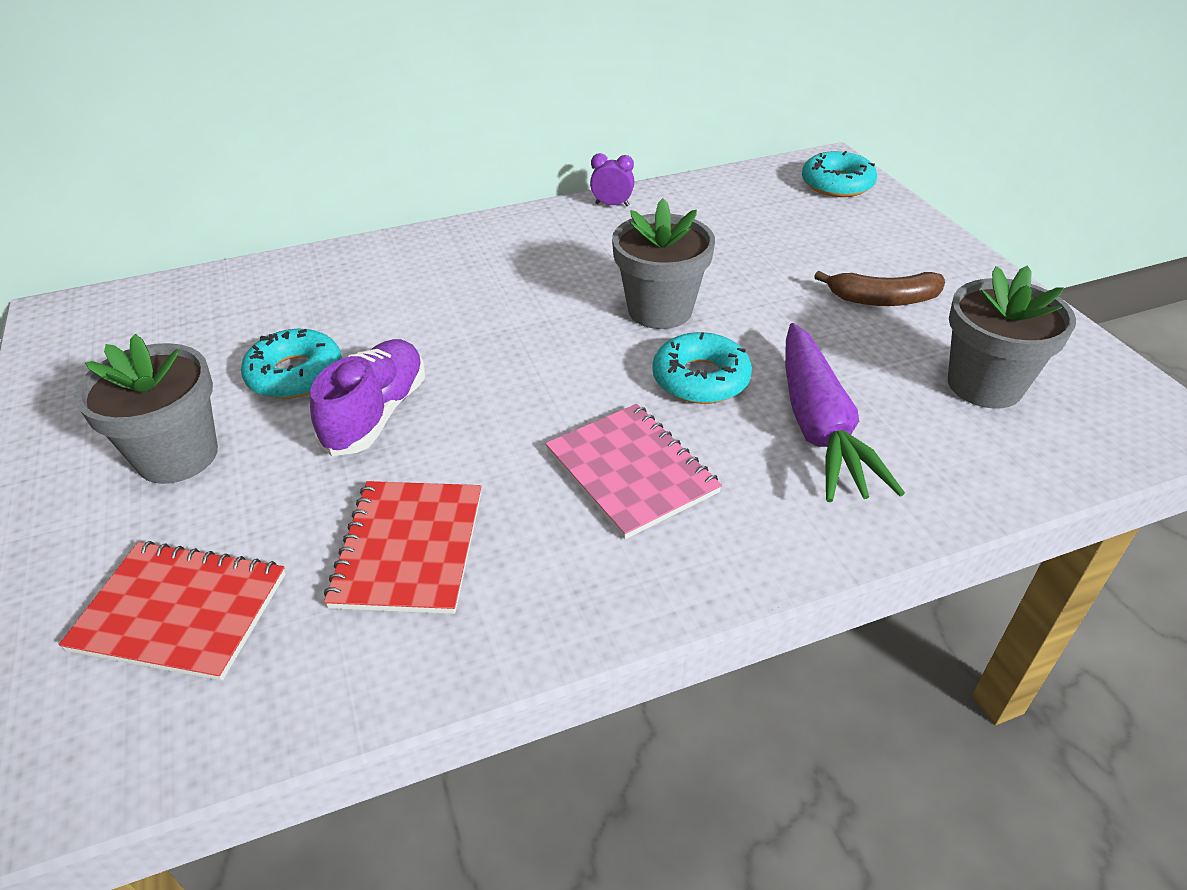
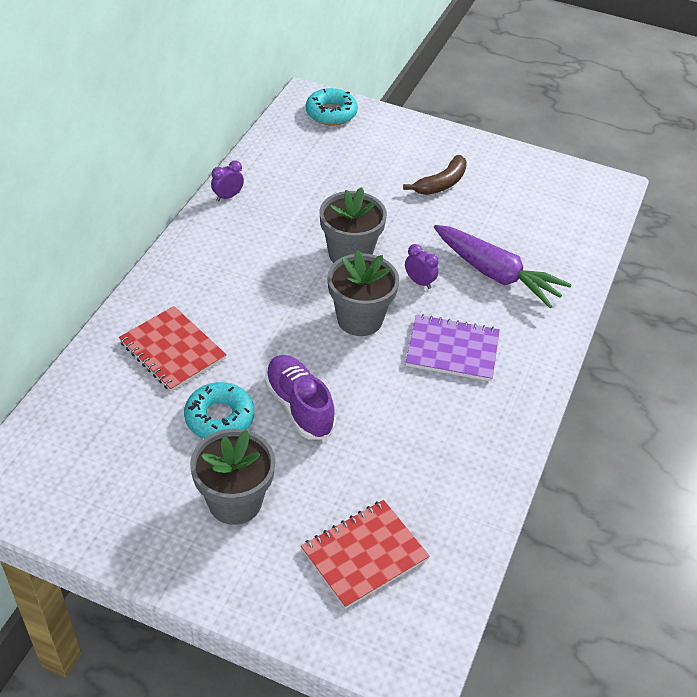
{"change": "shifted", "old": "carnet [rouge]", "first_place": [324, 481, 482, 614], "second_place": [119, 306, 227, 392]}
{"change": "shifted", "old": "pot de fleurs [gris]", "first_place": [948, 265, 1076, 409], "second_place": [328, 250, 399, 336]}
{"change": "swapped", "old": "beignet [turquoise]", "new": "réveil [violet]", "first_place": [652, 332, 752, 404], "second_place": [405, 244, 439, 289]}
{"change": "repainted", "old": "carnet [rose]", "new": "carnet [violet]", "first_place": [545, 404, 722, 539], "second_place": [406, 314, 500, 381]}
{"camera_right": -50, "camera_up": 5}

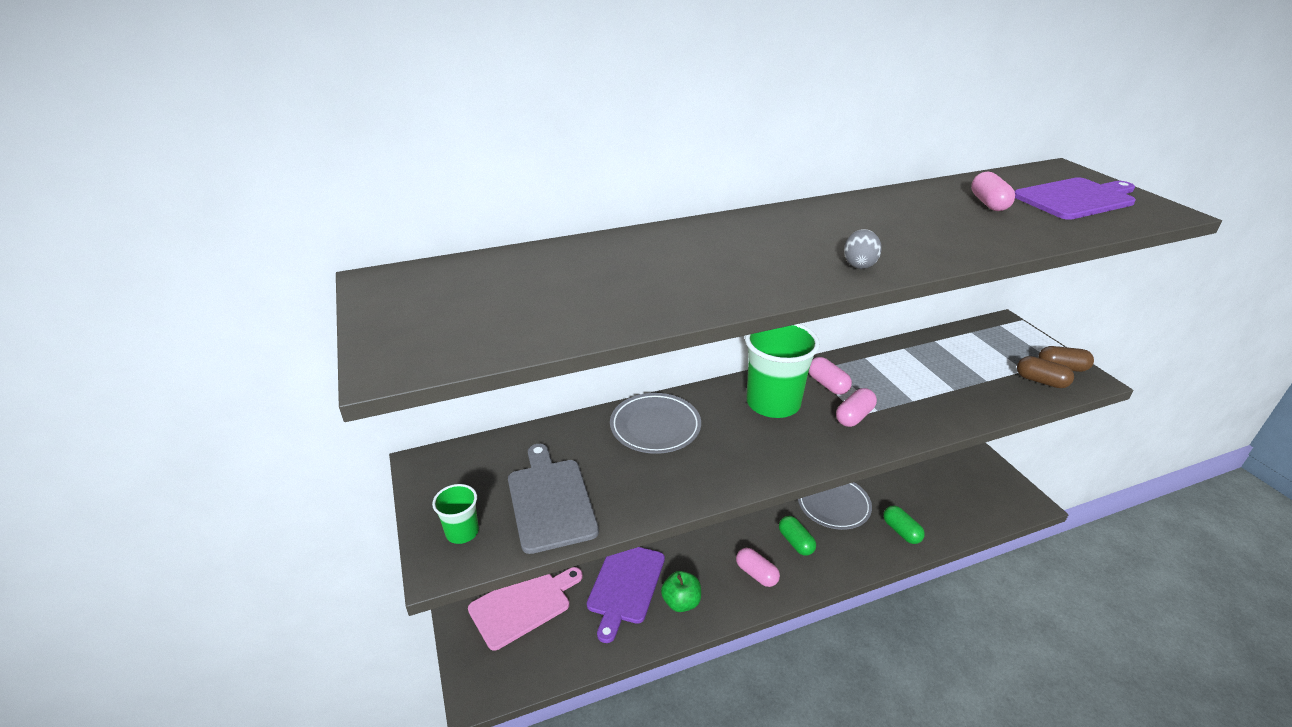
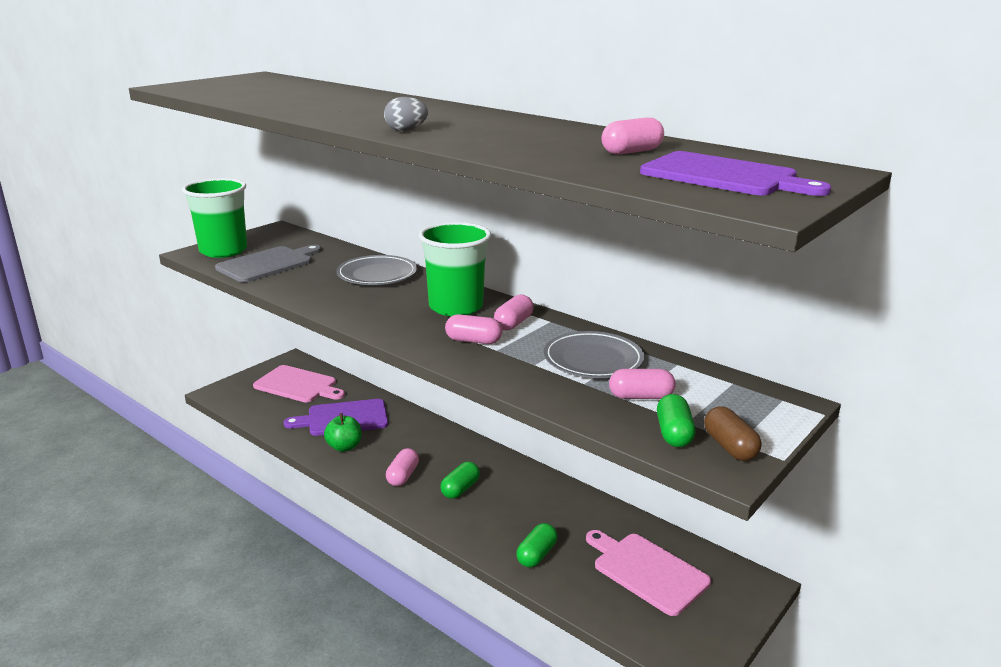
{"change": "scaled", "old": "gobelet [vert]", "first_place": [432, 484, 479, 544], "second_place": [182, 178, 247, 258], "factor": 2.04}
{"change": "shifted", "old": "assiette [gris]", "first_place": [798, 482, 872, 530], "second_place": [544, 331, 644, 378]}
{"change": "new", "new": "planche à découper [rose]", "second_place": [586, 530, 711, 616]}
{"change": "new", "new": "gélule [rose]", "second_place": [609, 369, 676, 399]}
{"change": "repainted", "old": "gélule [marron]", "new": "gélule [vert]", "first_place": [1017, 356, 1074, 388], "second_place": [657, 394, 695, 447]}
{"camera_right": 60, "camera_up": -10}

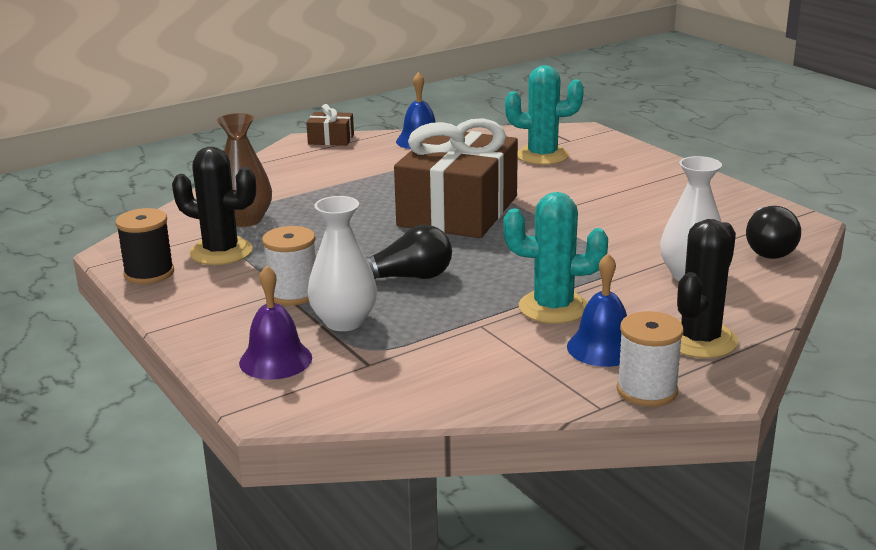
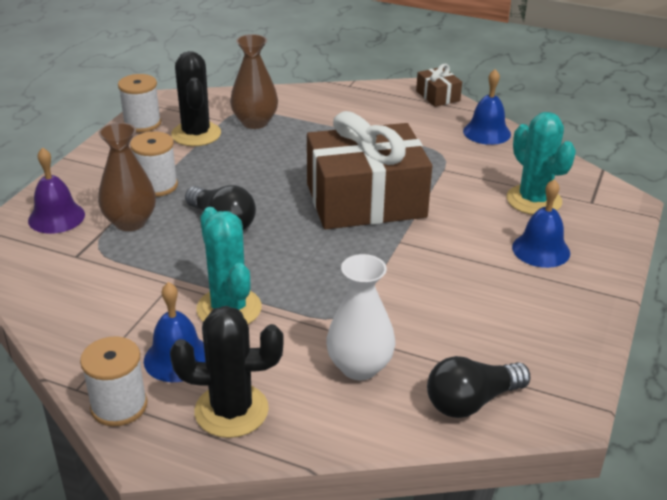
{"change": "repainted", "old": "vase [blanc]", "new": "vase [marron]", "first_place": [307, 196, 377, 331], "second_place": [98, 122, 156, 231]}
{"change": "repainted", "old": "bobine [noir]", "new": "bobine [blanc]", "first_place": [115, 208, 174, 284], "second_place": [118, 74, 161, 132]}
{"change": "new", "new": "cloche [bleu]", "second_place": [512, 179, 570, 268]}
{"camera_right": 55, "camera_up": 10}

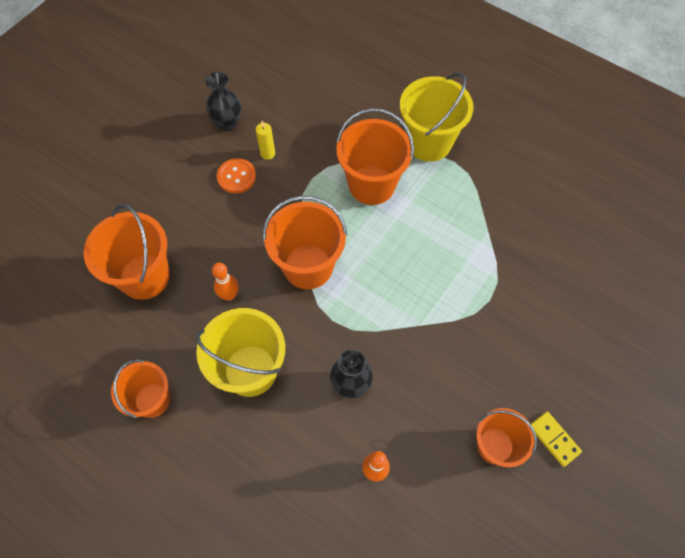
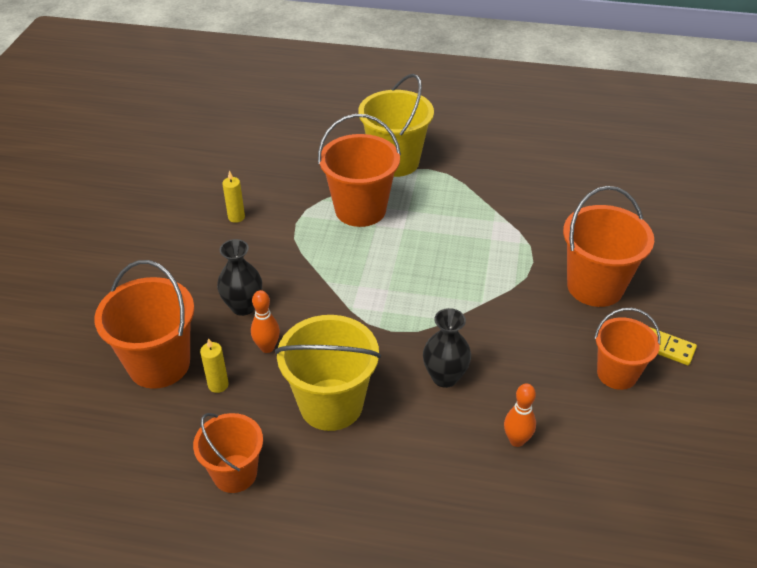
{"change": "new", "new": "bougie [jaune]", "second_place": [200, 338, 229, 393]}
{"change": "shifted", "old": "vase [noir]", "first_place": [205, 72, 241, 131], "second_place": [217, 239, 262, 316]}
{"change": "shifted", "old": "seau [orange]", "first_place": [263, 196, 347, 289], "second_place": [563, 186, 654, 307]}
{"change": "gone", "old": "bouton [orange]", "first_place": [217, 158, 256, 193]}
{"camera_right": -25, "camera_up": -20}

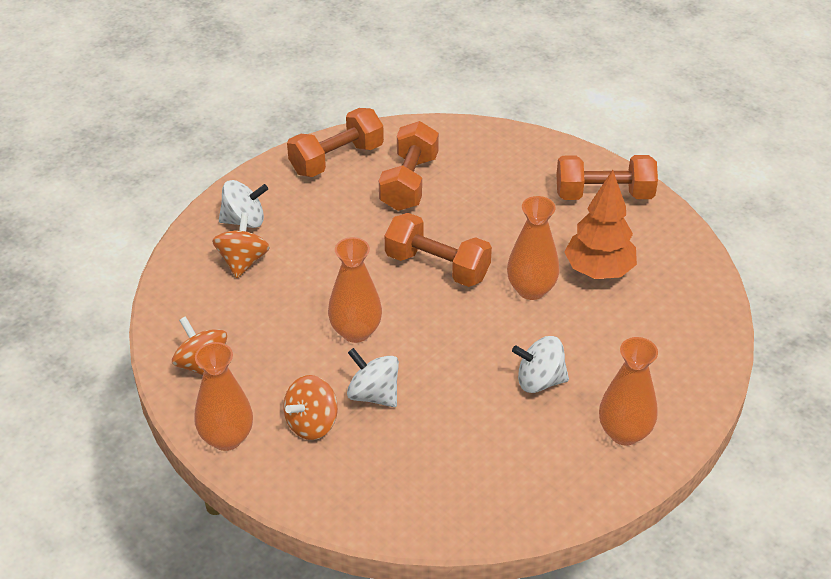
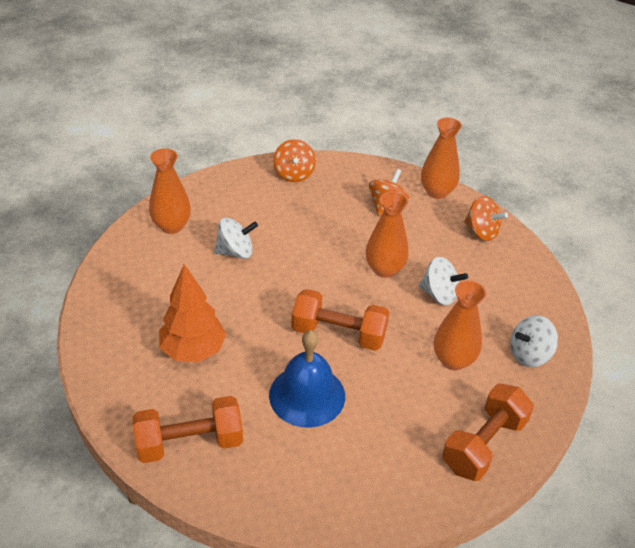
{"change": "new", "new": "cloche [bleu]", "second_place": [269, 330, 345, 428]}
{"change": "shifted", "old": "toupie [orange]", "first_place": [212, 212, 270, 278], "second_place": [273, 139, 316, 182]}
{"change": "shifted", "old": "toupie [blanc]", "first_place": [347, 348, 399, 407], "second_place": [419, 257, 468, 305]}
{"change": "shifted", "old": "vase [orange]", "first_place": [507, 196, 559, 300], "second_place": [434, 280, 486, 370]}
{"change": "gone", "old": "haltère [orange]", "first_place": [379, 121, 439, 211]}
{"camera_right": 165, "camera_up": 0}

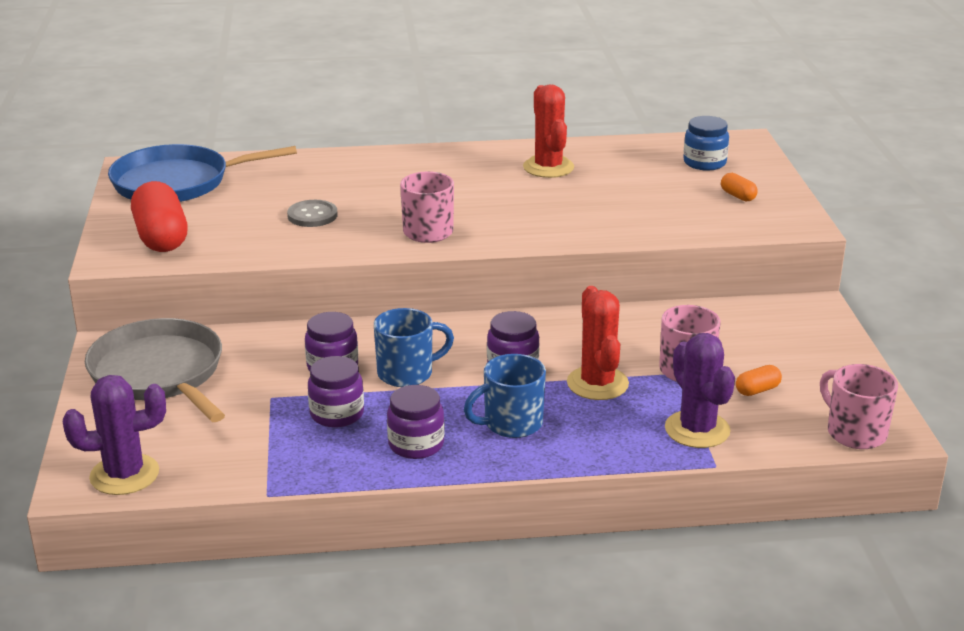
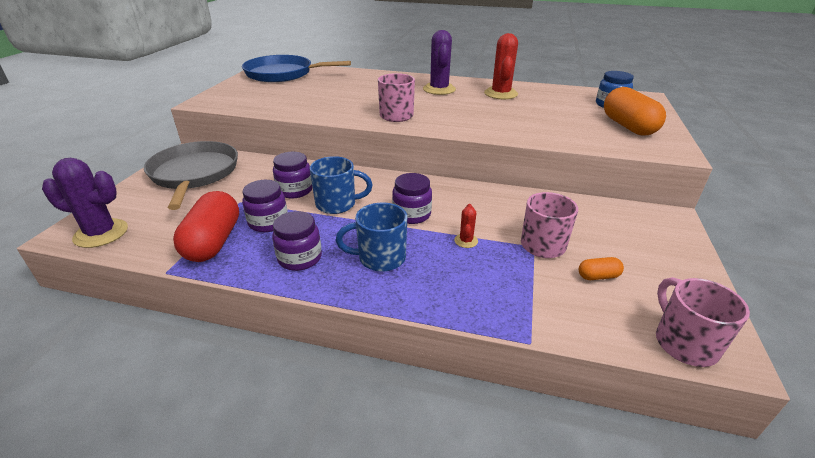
{"change": "shifted", "old": "gélule [rouge]", "first_place": [131, 181, 188, 252], "second_place": [173, 191, 239, 262]}
{"change": "shifted", "old": "cactus [violet]", "first_place": [665, 333, 735, 448], "second_place": [423, 30, 456, 95]}
{"change": "scaled", "old": "cactus [rouge]", "first_place": [567, 286, 629, 400], "second_place": [454, 204, 478, 248], "factor": 0.48}
{"change": "scaled", "old": "gélule [orange]", "first_place": [721, 173, 758, 202], "second_place": [604, 87, 666, 136], "factor": 2.2}
{"change": "gone", "old": "bouton [gris]", "first_place": [287, 200, 338, 227]}
{"camera_right": 20, "camera_up": 5}

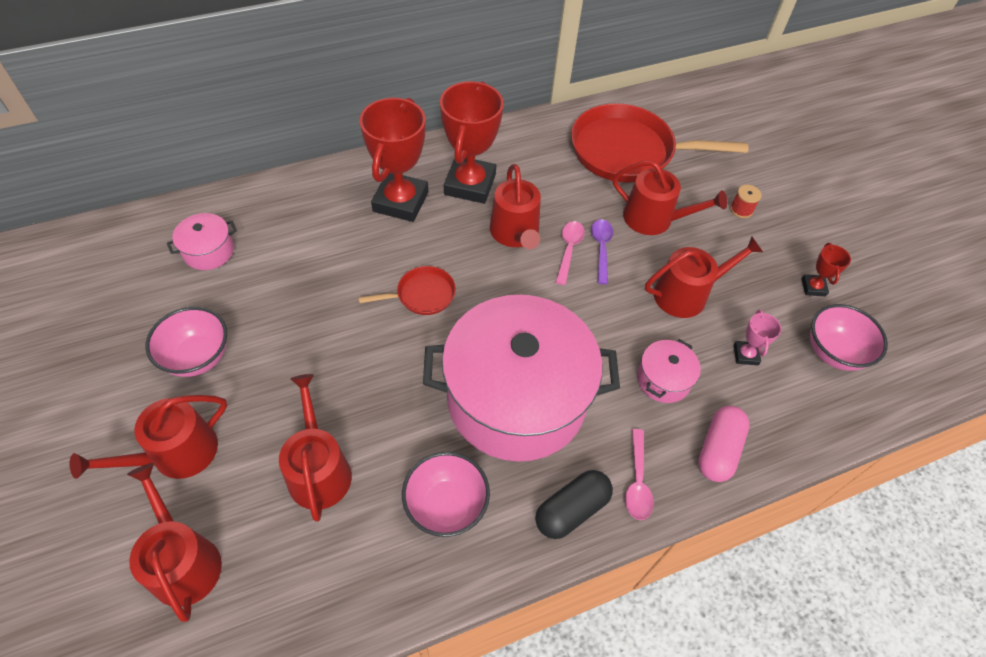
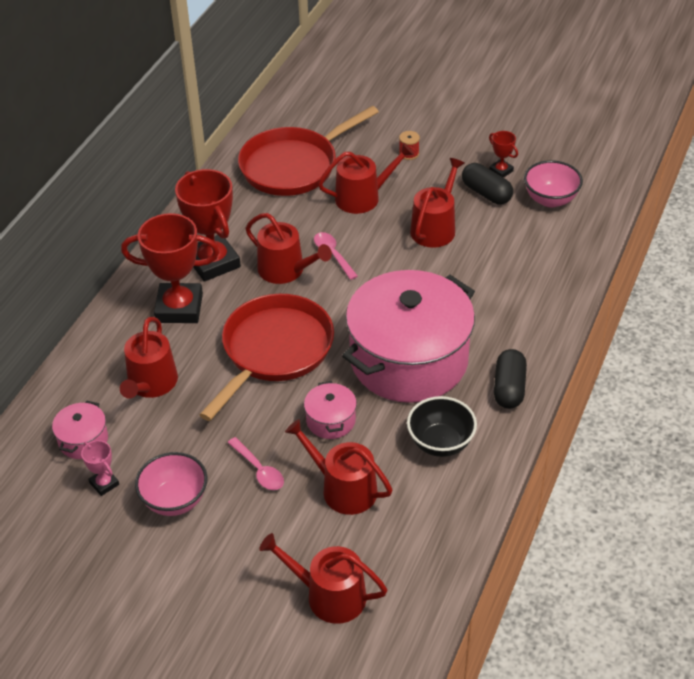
{"change": "shifted", "old": "trophée [rose]", "first_place": [734, 310, 782, 365], "second_place": [81, 440, 119, 496]}
{"change": "shifted", "old": "arrosoir [rouge]", "first_place": [70, 395, 227, 479], "second_place": [120, 317, 178, 399]}
{"change": "rotated", "old": "trophée [rouge]", "first_place": [360, 98, 428, 222], "second_place": [121, 213, 220, 323], "degrees": -60}
{"change": "scaled", "old": "poêle [rouge]", "first_place": [358, 266, 456, 315], "second_place": [199, 294, 334, 421], "factor": 2.11}
{"change": "shifted", "old": "cuillère [rose]", "first_place": [625, 429, 654, 520], "second_place": [227, 437, 284, 490]}
{"change": "shifted", "old": "marmite [rose]", "first_place": [637, 339, 701, 403], "second_place": [304, 381, 357, 439]}
{"change": "repainted", "old": "bol [rose]", "new": "bol [noir]", "first_place": [402, 452, 490, 537], "second_place": [407, 396, 477, 457]}
{"change": "new", "new": "gélule [noir]", "second_place": [462, 163, 513, 205]}
{"change": "gone", "old": "cuillère [violet]", "first_place": [591, 219, 613, 285]}
{"change": "gone", "old": "gélule [rose]", "first_place": [698, 406, 750, 482]}
{"camera_right": -40, "camera_up": -10}

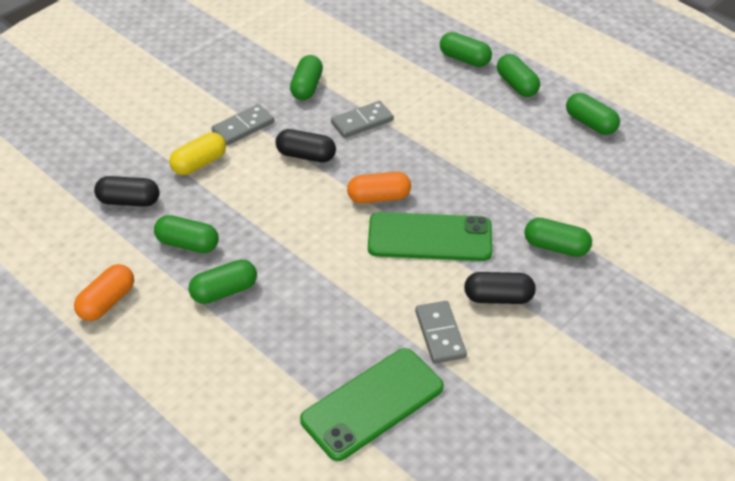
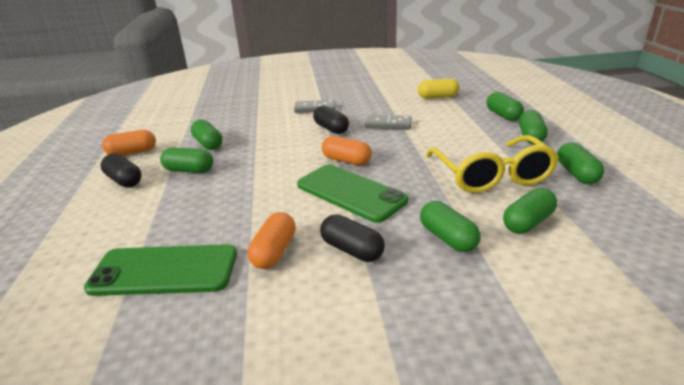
{"change": "shifted", "old": "gélule [noir]", "first_place": [94, 176, 159, 207], "second_place": [100, 154, 141, 188]}
{"change": "swapped", "old": "domino [gris]", "new": "gélule [orange]", "first_place": [415, 301, 467, 364], "second_place": [247, 212, 296, 269]}
{"change": "shifted", "old": "gélule [jaune]", "first_place": [169, 132, 226, 175], "second_place": [418, 79, 459, 99]}
{"change": "new", "new": "lunettes [jaune]", "second_place": [426, 135, 559, 193]}
{"change": "shifted", "old": "gélule [vert]", "first_place": [290, 55, 323, 100], "second_place": [503, 188, 557, 234]}
{"camera_right": 40, "camera_up": -15}

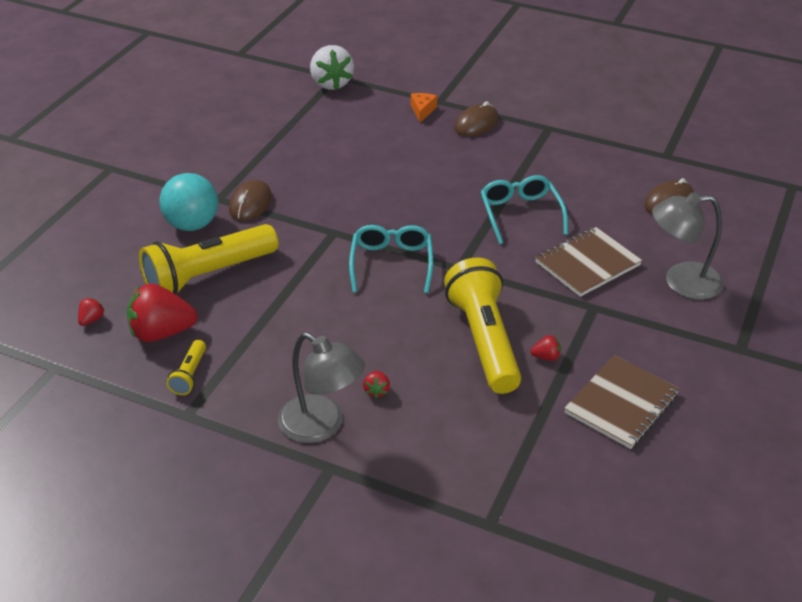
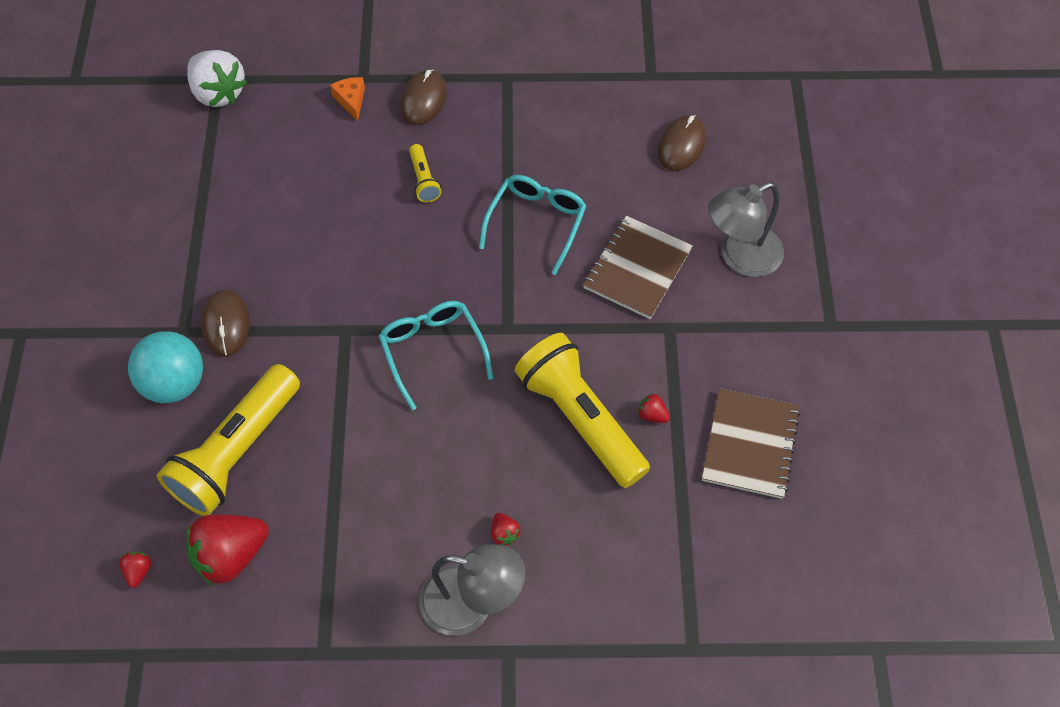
{"change": "shifted", "old": "lampe de poche [jaune]", "first_place": [167, 340, 206, 395], "second_place": [409, 144, 442, 203]}
{"change": "rotated", "old": "lunettes [turquoise]", "first_place": [481, 175, 568, 244], "second_place": [479, 175, 586, 275], "degrees": 60}
{"change": "rotated", "old": "fraise [rouge]", "first_place": [531, 335, 561, 361], "second_place": [637, 393, 670, 423], "degrees": -120}
{"camera_right": -25, "camera_up": 20}

